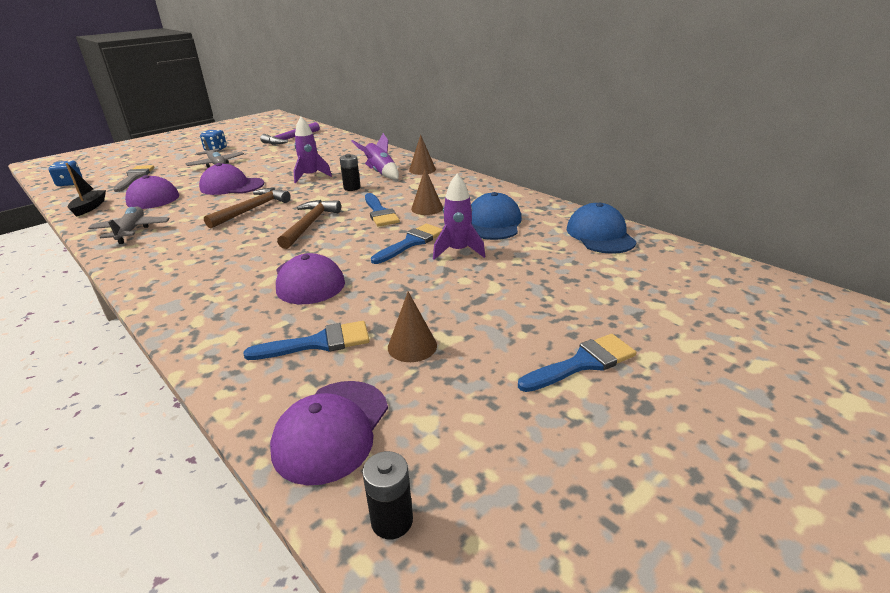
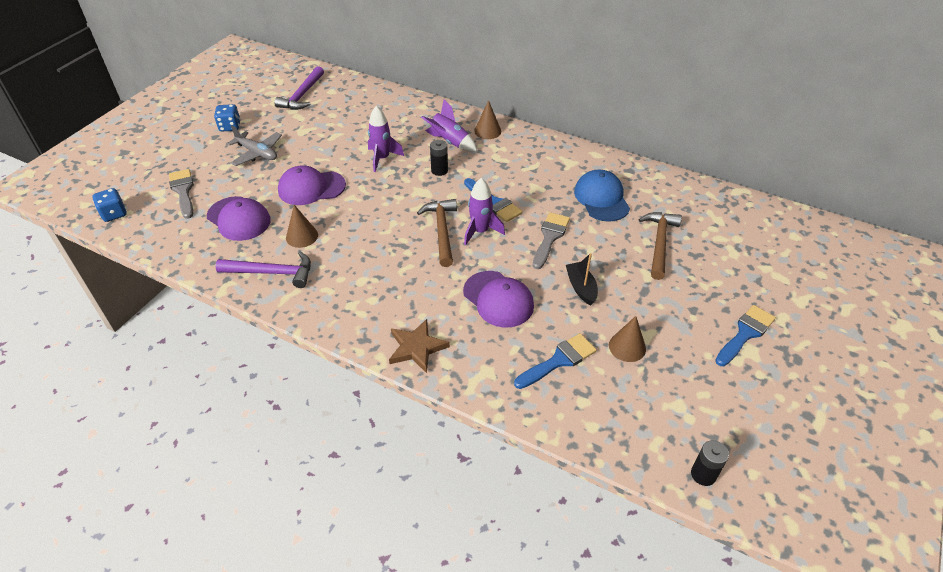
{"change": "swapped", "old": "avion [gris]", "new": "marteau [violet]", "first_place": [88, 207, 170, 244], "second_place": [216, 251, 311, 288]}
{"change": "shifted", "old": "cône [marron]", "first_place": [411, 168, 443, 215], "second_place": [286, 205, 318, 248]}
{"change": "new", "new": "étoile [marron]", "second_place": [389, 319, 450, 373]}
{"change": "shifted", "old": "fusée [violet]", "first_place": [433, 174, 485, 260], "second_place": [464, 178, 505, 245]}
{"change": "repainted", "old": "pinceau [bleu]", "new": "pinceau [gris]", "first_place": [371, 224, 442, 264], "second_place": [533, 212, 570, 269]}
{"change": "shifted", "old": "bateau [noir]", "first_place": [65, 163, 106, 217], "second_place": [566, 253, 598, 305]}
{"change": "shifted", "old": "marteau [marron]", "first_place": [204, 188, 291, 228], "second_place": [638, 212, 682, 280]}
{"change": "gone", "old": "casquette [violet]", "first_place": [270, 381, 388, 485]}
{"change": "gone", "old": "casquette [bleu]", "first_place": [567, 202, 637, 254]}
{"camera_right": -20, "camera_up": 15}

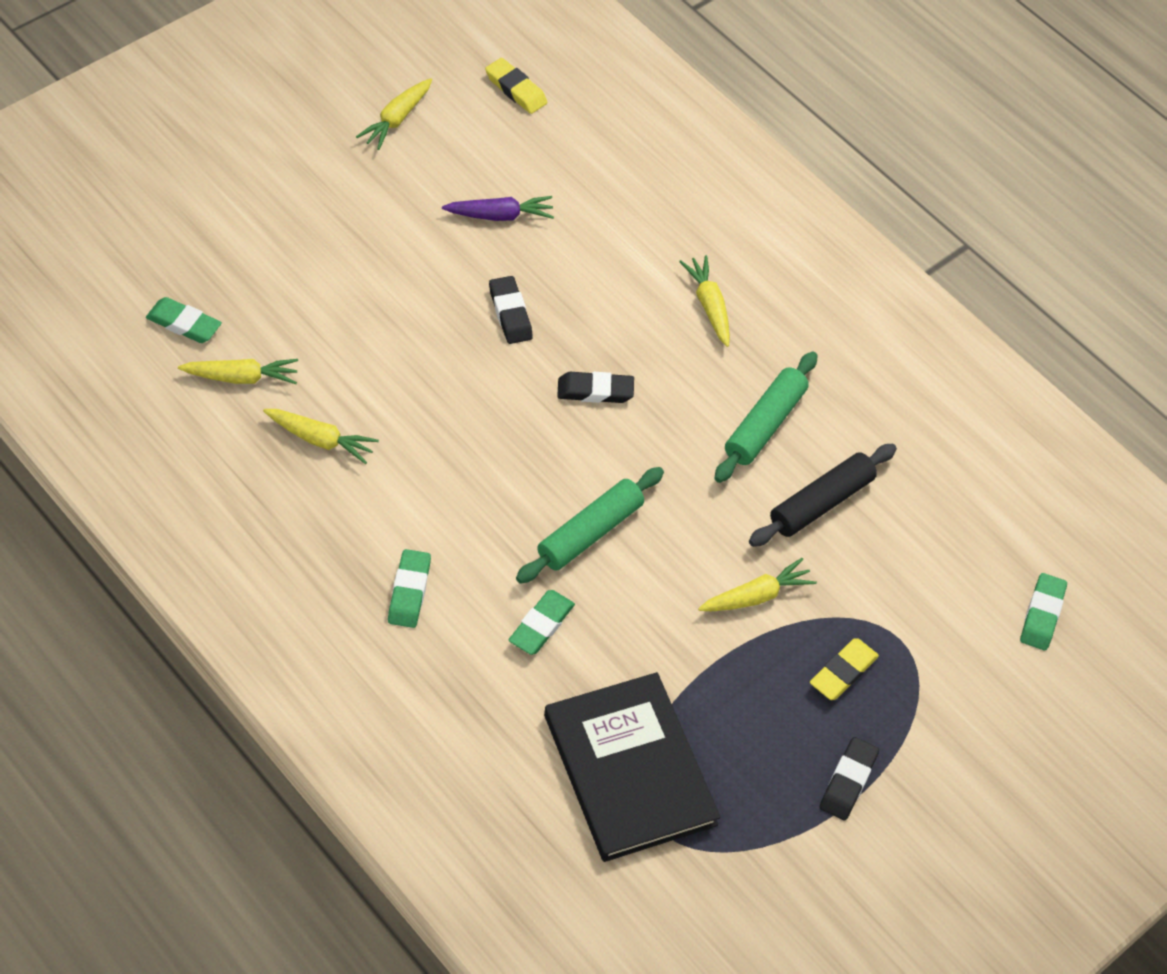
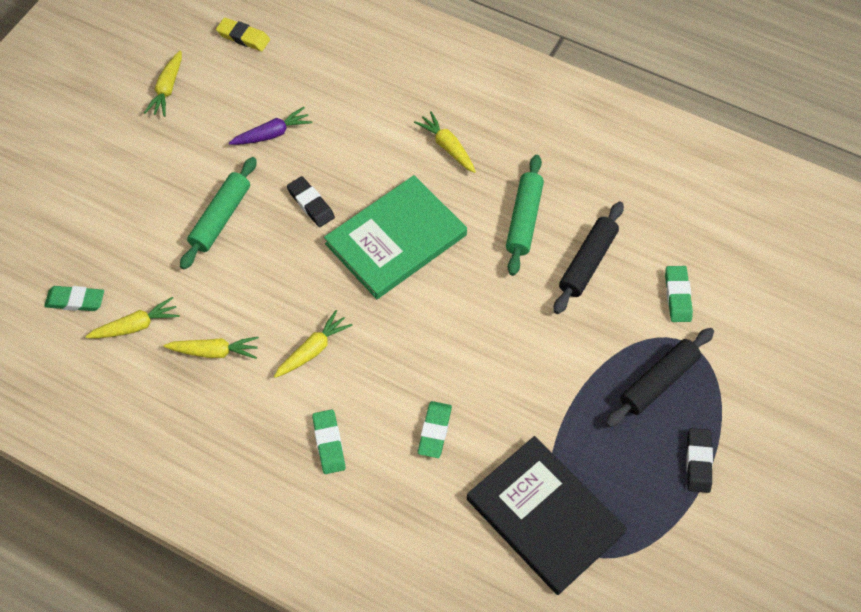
{"change": "shifted", "old": "rouleau à pâtisserie [vert]", "first_place": [516, 467, 664, 584], "second_place": [180, 157, 257, 269]}
{"change": "shifted", "old": "carotte [jaune]", "first_place": [698, 558, 817, 611], "second_place": [274, 310, 353, 378]}
{"change": "swapped", "old": "gomme [noir]", "new": "livre [vert]", "first_place": [557, 372, 634, 403], "second_place": [324, 175, 467, 299]}
{"change": "swapped", "old": "gomme [jaune]", "new": "rouleau à pâtisserie [noir]", "first_place": [810, 638, 879, 700], "second_place": [606, 328, 714, 427]}
{"change": "shifted", "old": "gomme [vert]", "first_place": [1020, 573, 1067, 650], "second_place": [665, 266, 693, 322]}
{"camera_right": -15, "camera_up": 5}

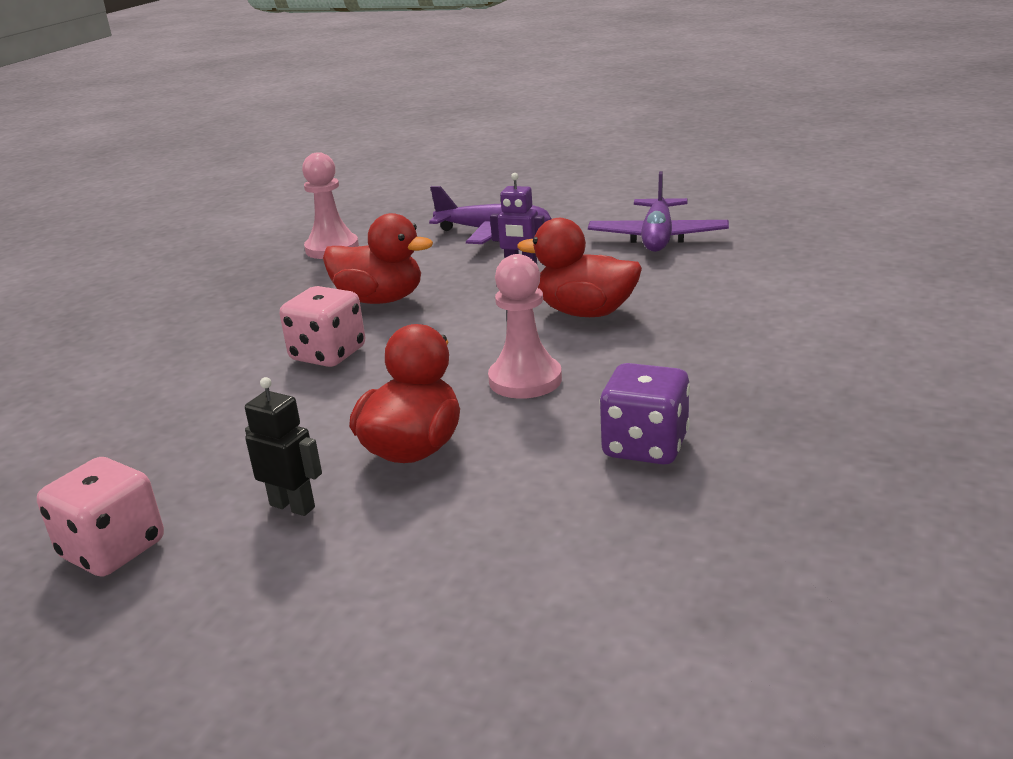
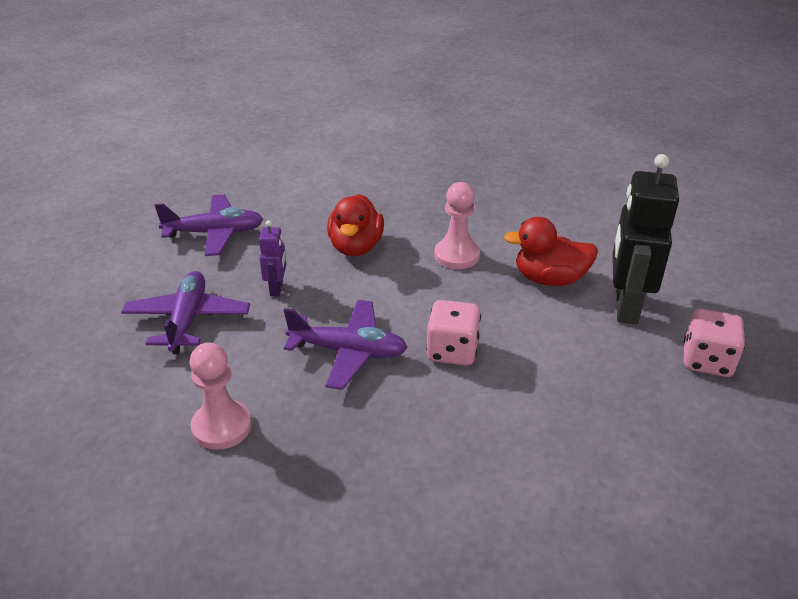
{"change": "swapped", "old": "canard [rouge]", "new": "avion [violet]", "first_place": [323, 213, 433, 304], "second_place": [284, 300, 408, 390]}
{"change": "scaled", "old": "robot [noir]", "first_place": [245, 377, 322, 516], "second_place": [613, 154, 679, 324], "factor": 2.05}
{"change": "gone", "old": "dé [violet]", "first_place": [599, 363, 690, 465]}
{"camera_right": -110, "camera_up": 10}

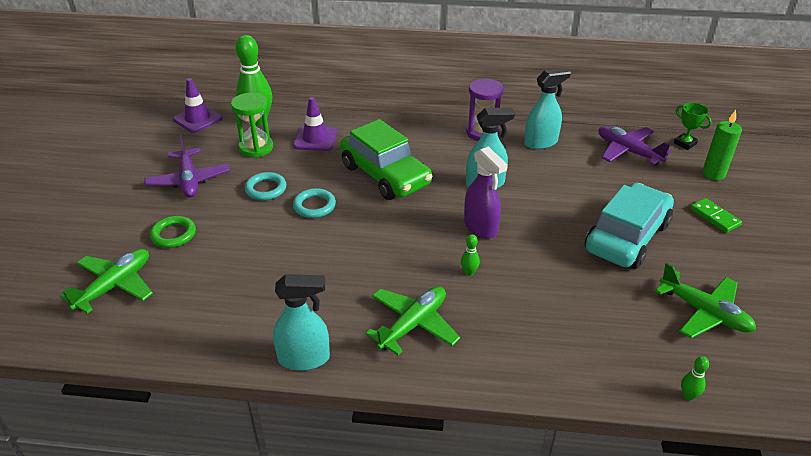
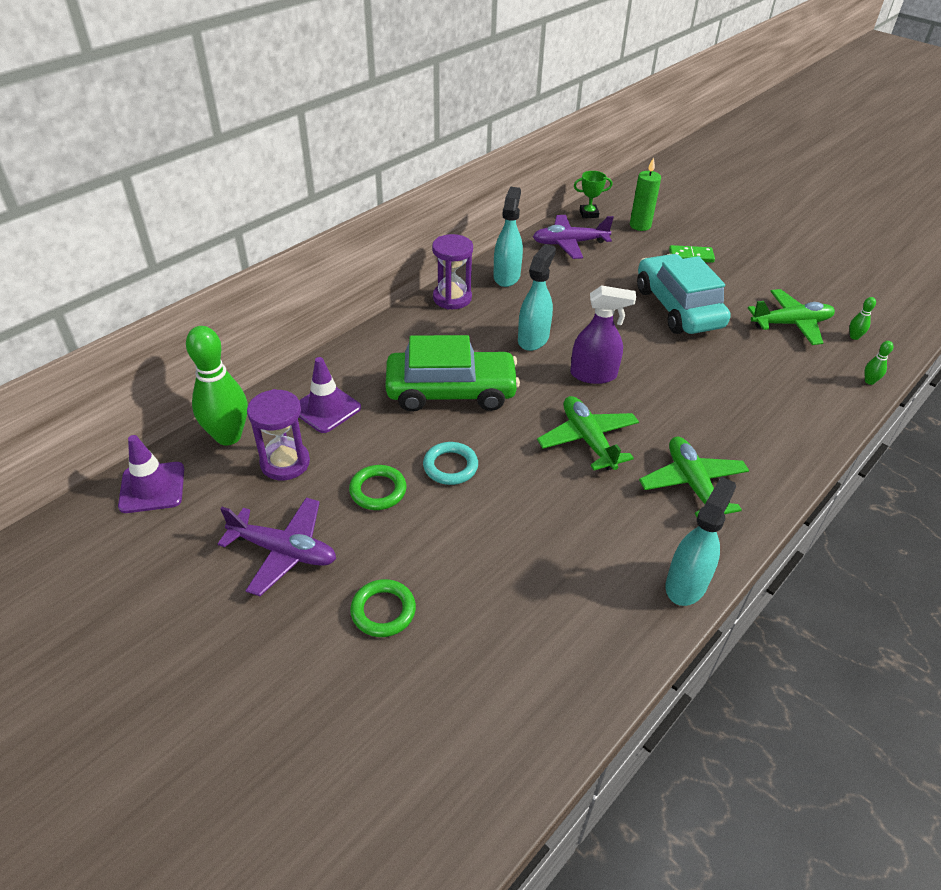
{"change": "repainted", "old": "sablier [vert]", "new": "sablier [violet]", "first_place": [231, 93, 273, 157], "second_place": [247, 389, 310, 480]}
{"change": "repainted", "old": "anneau [turquoise]", "new": "anneau [vert]", "first_place": [244, 172, 286, 200], "second_place": [349, 465, 406, 510]}
{"change": "shifted", "old": "avion [vert]", "first_place": [60, 249, 153, 314], "second_place": [537, 396, 639, 470]}
{"change": "shifted", "old": "quille [vert]", "first_place": [461, 234, 480, 276], "second_place": [850, 297, 876, 340]}
{"camera_right": -55, "camera_up": 5}

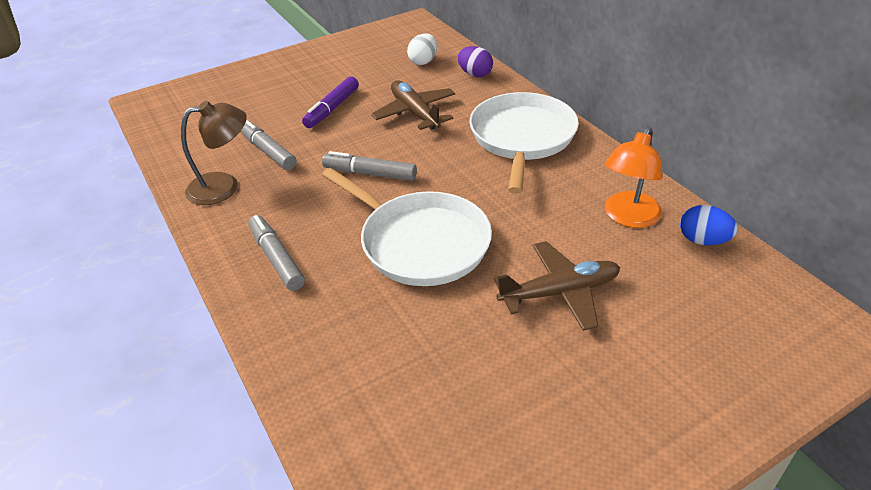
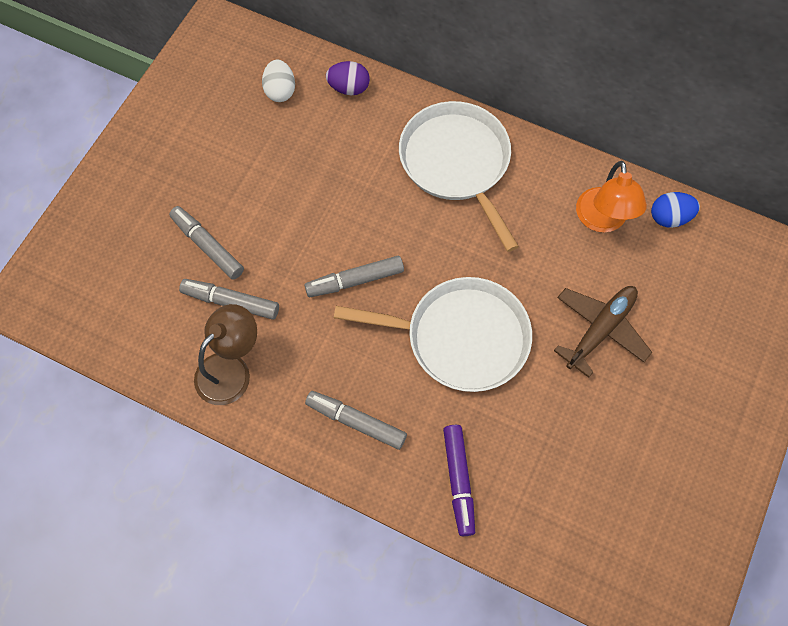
{"change": "new", "new": "feutre [gris]", "second_place": [169, 206, 244, 280]}
{"change": "shifted", "old": "feutre [violet]", "first_place": [302, 76, 359, 128], "second_place": [443, 425, 475, 536]}
{"change": "gone", "old": "avion [marron]", "first_place": [371, 80, 455, 130]}
{"camera_right": -35, "camera_up": 25}

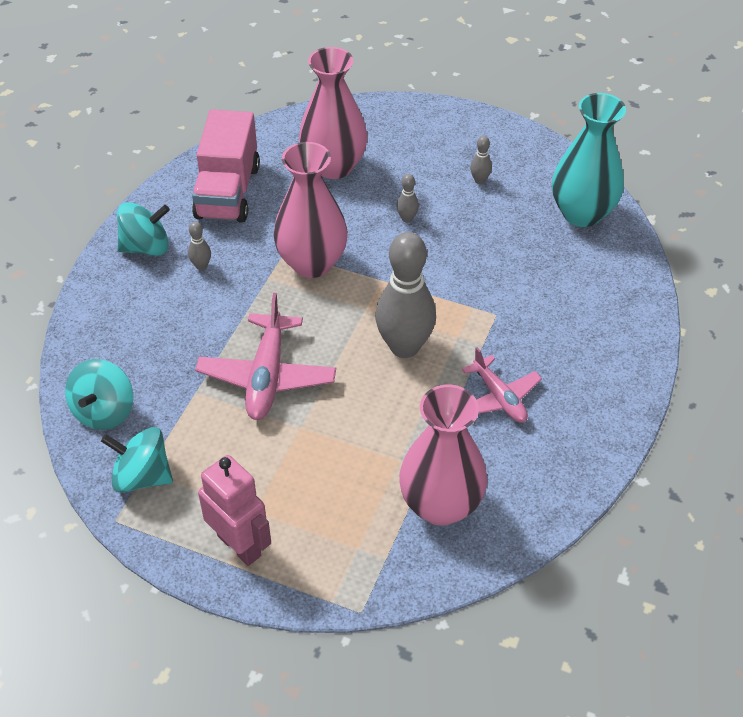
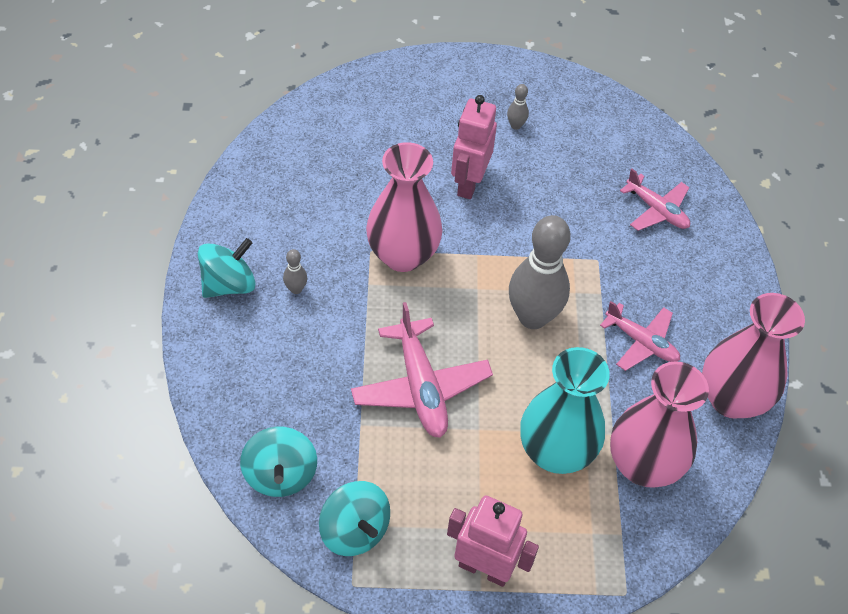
{"change": "rotated", "old": "toupie [turquoise]", "first_place": [101, 427, 173, 493], "second_place": [319, 481, 390, 556], "degrees": -120}
{"change": "swapped", "old": "quille [gris]", "new": "robot [rose]", "first_place": [397, 174, 419, 223], "second_place": [451, 95, 497, 199]}
{"change": "shifted", "old": "vase [turquoise]", "first_place": [552, 93, 626, 227], "second_place": [520, 347, 610, 474]}
{"change": "new", "new": "avion [rose]", "second_place": [620, 168, 690, 231]}
{"change": "shifted", "old": "vase [rose]", "first_place": [299, 47, 368, 179], "second_place": [702, 293, 805, 419]}
{"change": "gone", "old": "camion [rose]", "first_place": [192, 109, 260, 223]}
{"camera_right": -25, "camera_up": 5}

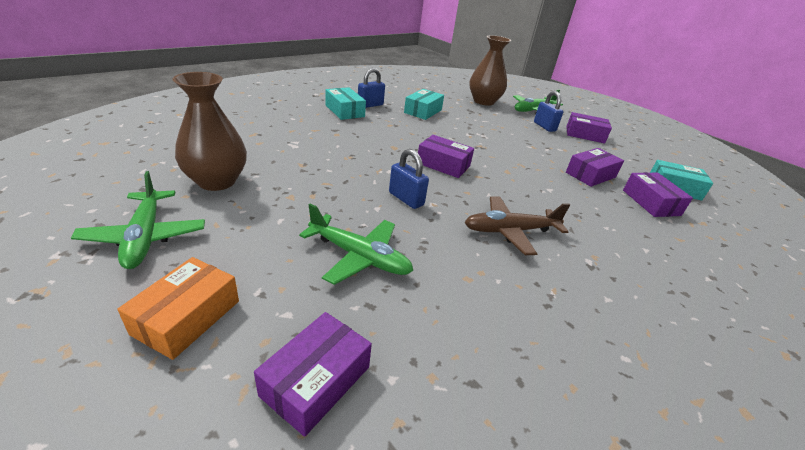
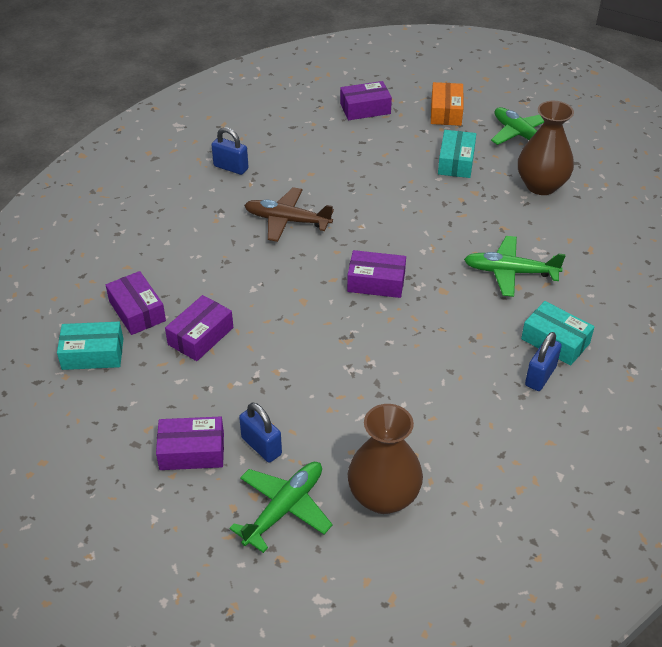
{"change": "shifted", "old": "cadenas [bleu]", "first_place": [389, 149, 429, 209], "second_place": [211, 127, 249, 175]}
{"change": "rotated", "old": "avion [marron]", "first_place": [464, 196, 570, 255], "second_place": [244, 187, 334, 242], "degrees": -135}
{"change": "rotated", "old": "boîte [violet]", "first_place": [254, 312, 372, 437], "second_place": [340, 81, 392, 120], "degrees": 60}
{"change": "shifted", "old": "boîte [turquoise]", "first_place": [404, 89, 444, 120], "second_place": [438, 130, 476, 178]}
{"change": "shifted", "old": "avion [vert]", "first_place": [299, 204, 413, 285], "second_place": [464, 236, 566, 297]}
{"camera_right": 165, "camera_up": 10}

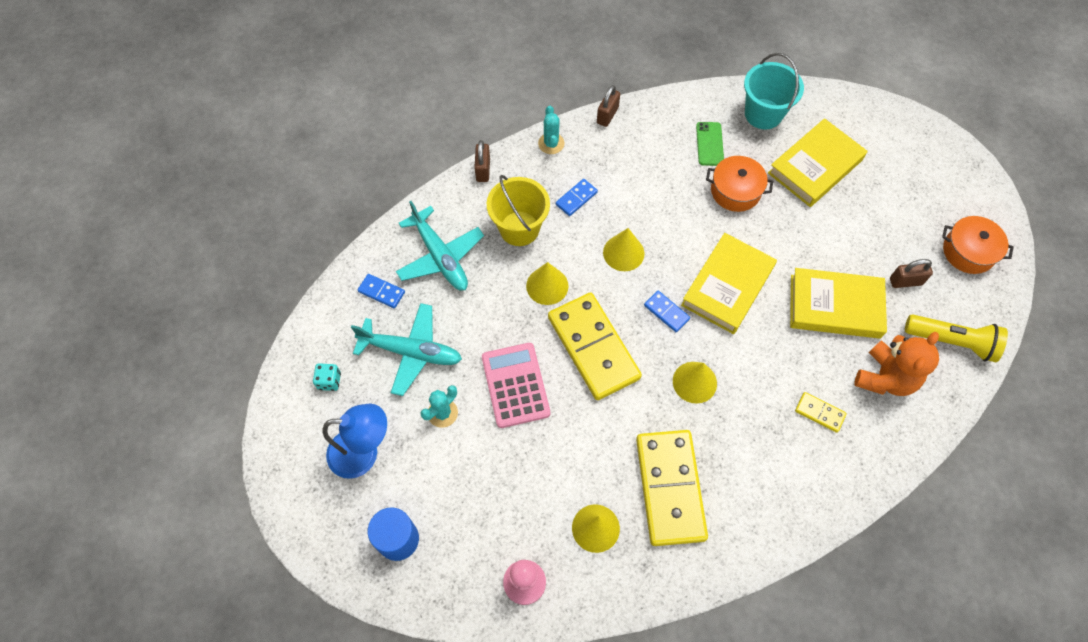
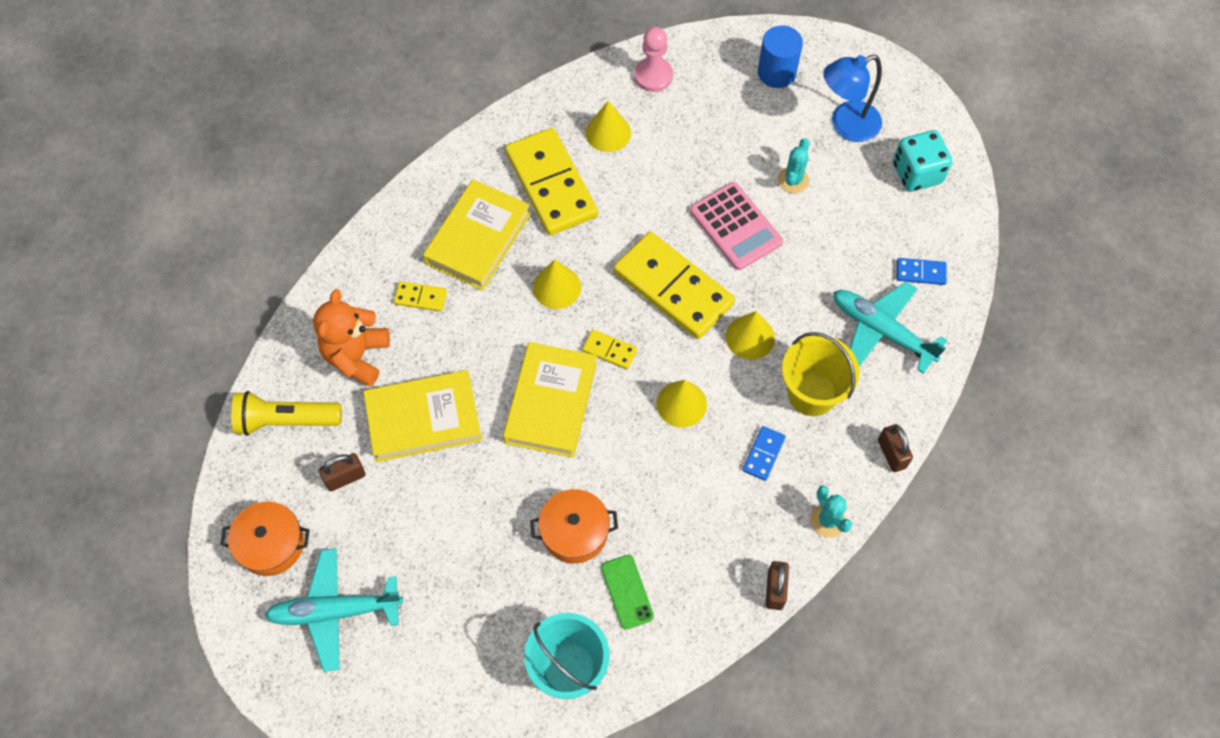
{"change": "shifted", "old": "avion [turquoise]", "first_place": [351, 303, 462, 396], "second_place": [264, 548, 403, 672]}
{"change": "shifted", "old": "livre [jaune]", "first_place": [768, 118, 867, 207], "second_place": [423, 179, 531, 290]}
{"change": "repainted", "old": "domino [bleu]", "new": "domino [jaune]", "first_place": [644, 291, 690, 332], "second_place": [582, 330, 637, 369]}
{"change": "scaled", "old": "dé [turquoise]", "first_place": [313, 363, 341, 391], "second_place": [893, 130, 952, 192], "factor": 1.86}
{"camera_right": 160, "camera_up": 0}

